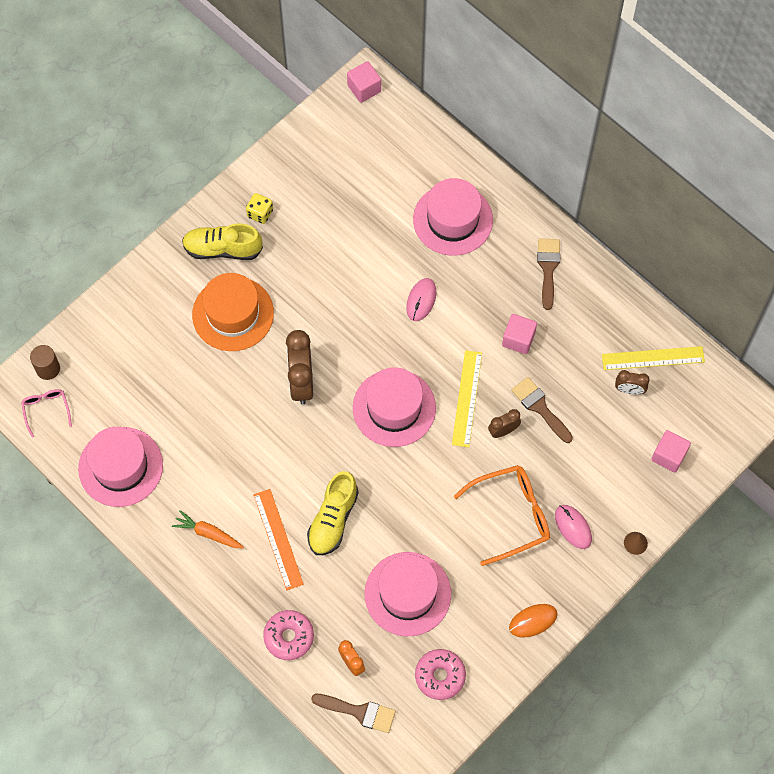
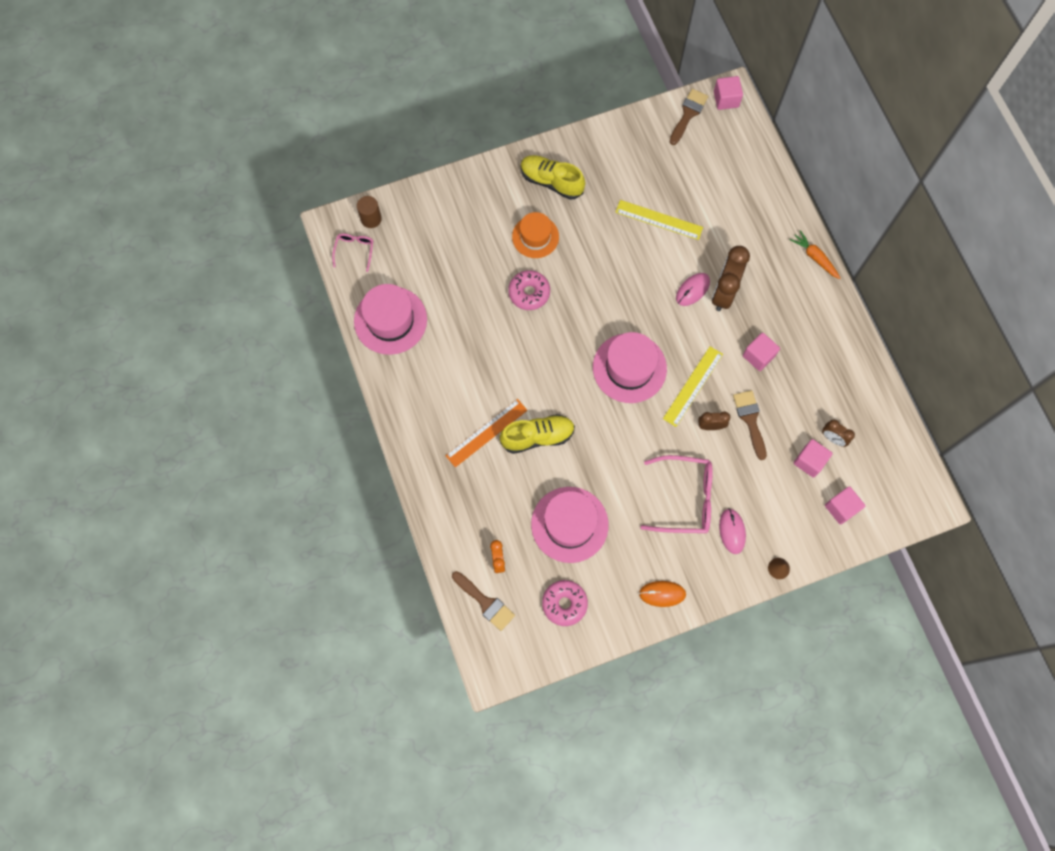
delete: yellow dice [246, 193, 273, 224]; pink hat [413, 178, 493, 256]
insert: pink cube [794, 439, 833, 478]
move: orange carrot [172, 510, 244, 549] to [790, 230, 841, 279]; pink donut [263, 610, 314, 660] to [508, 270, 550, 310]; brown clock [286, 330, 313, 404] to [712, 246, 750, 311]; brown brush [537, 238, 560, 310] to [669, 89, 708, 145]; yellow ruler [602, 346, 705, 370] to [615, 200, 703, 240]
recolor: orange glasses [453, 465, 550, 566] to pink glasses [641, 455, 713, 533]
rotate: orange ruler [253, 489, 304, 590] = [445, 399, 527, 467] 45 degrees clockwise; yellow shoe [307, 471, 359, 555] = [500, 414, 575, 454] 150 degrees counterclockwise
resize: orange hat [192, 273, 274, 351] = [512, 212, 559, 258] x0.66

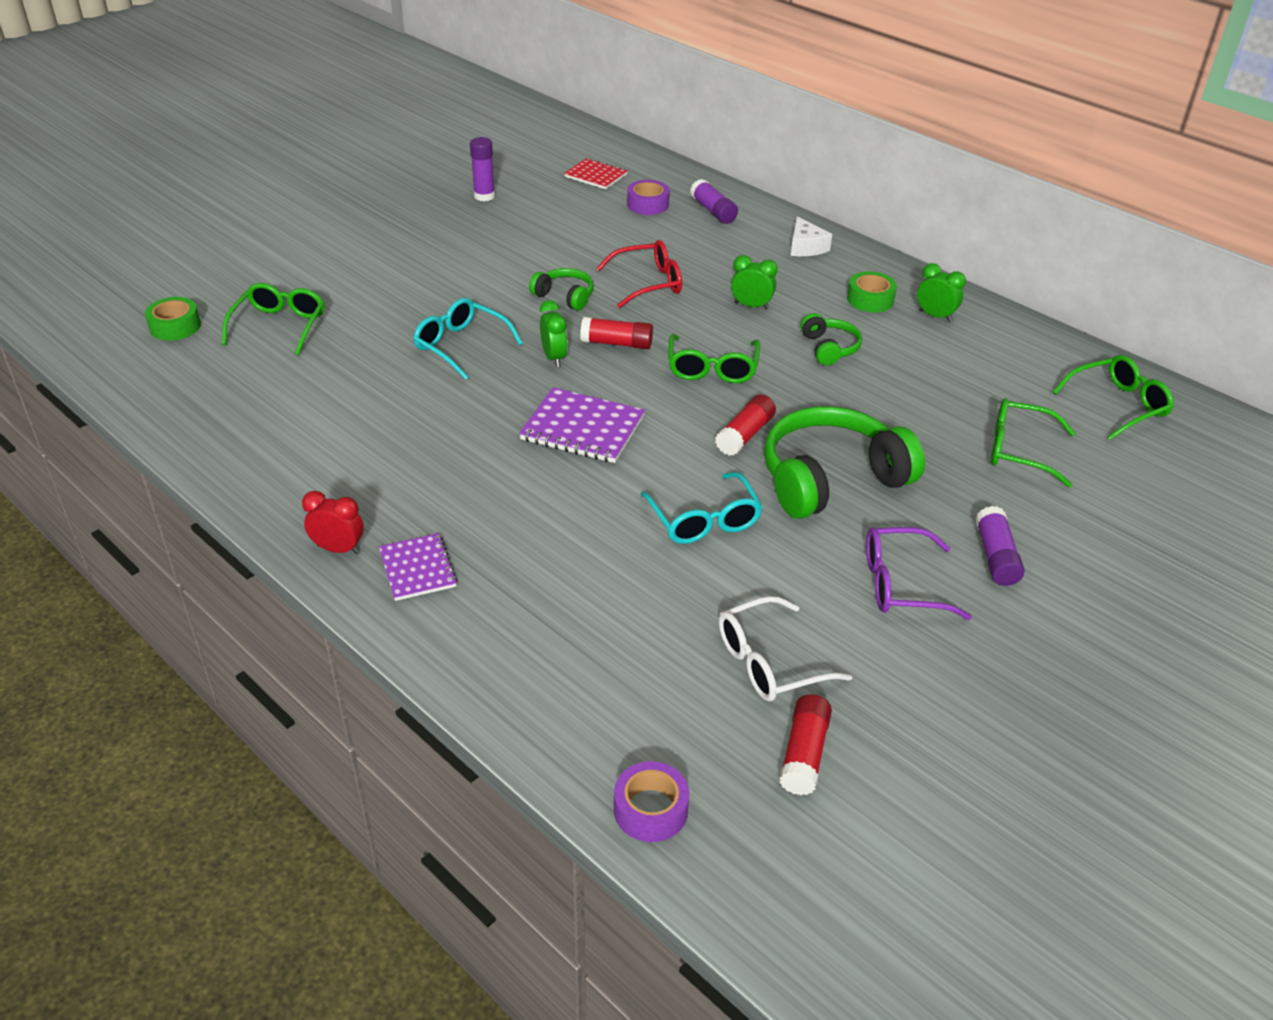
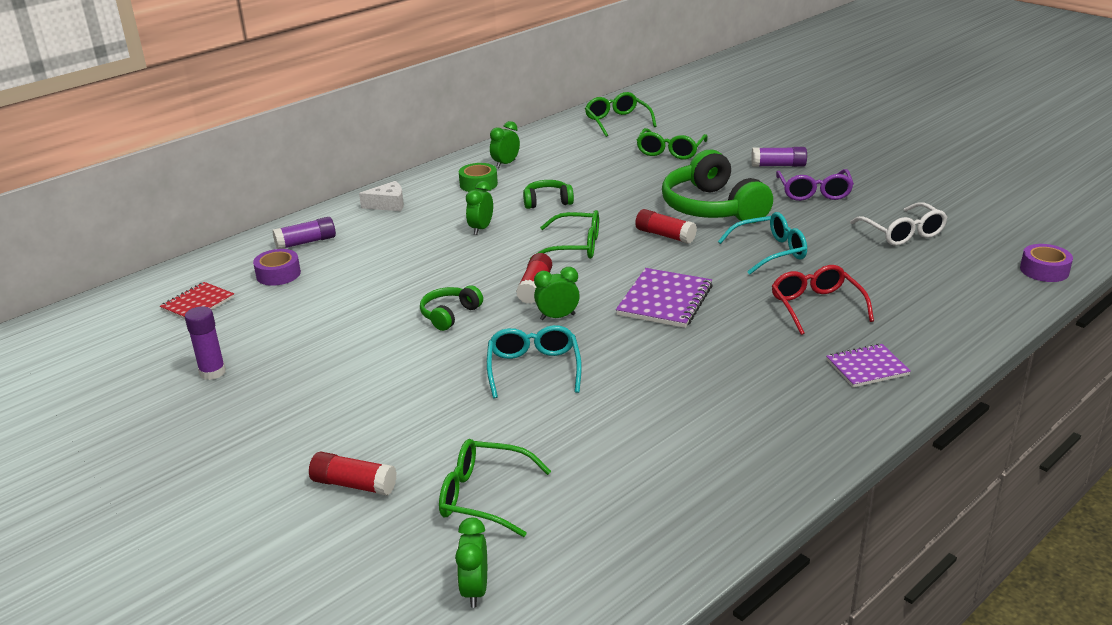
delete: red clock [302, 491, 364, 554]
move: red glasses [596, 240, 682, 308] to [772, 265, 874, 335]; red glue stick [779, 694, 832, 796] to [309, 451, 397, 495]
replace: green tape [145, 297, 201, 341] to green clock [455, 518, 487, 608]
rotate: turquoise glasses [413, 298, 523, 380] = [487, 325, 582, 399] 135 degrees clockwise

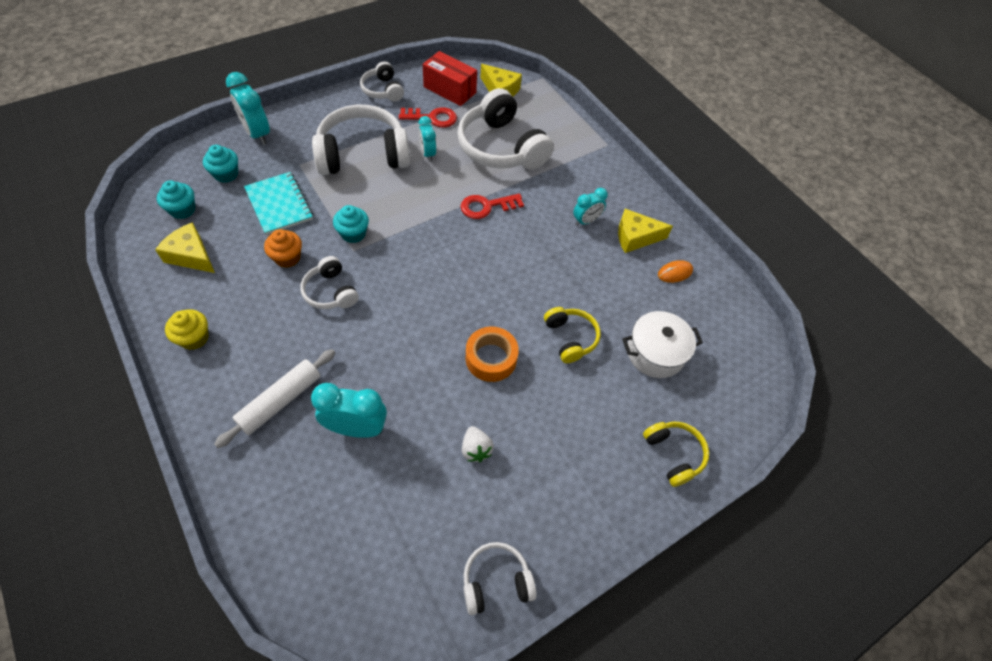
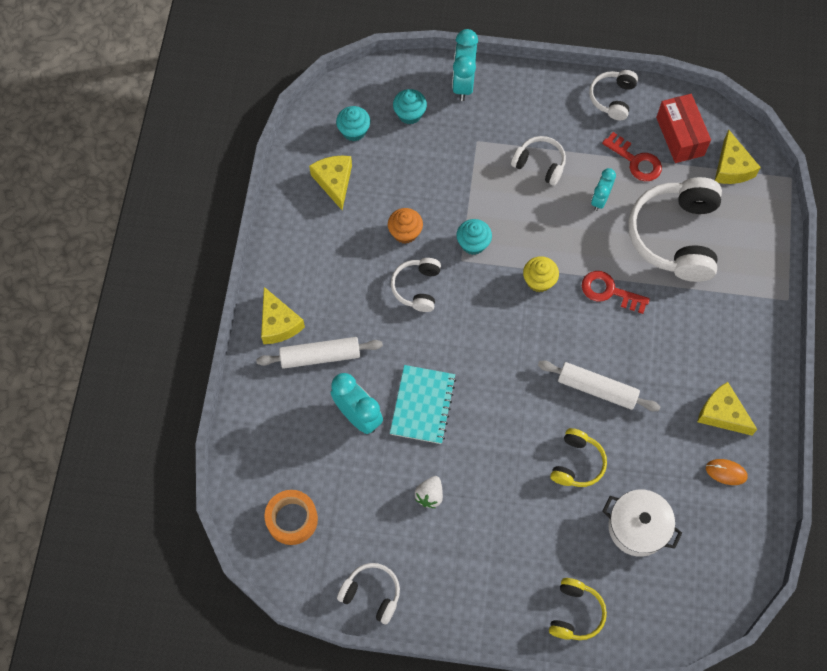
delete: turquoise clock [573, 188, 608, 226]
insert: yellow cheese [261, 287, 305, 344]; white rolling pin [538, 360, 660, 412]
move: yellow cupcake [165, 309, 209, 350] to [523, 256, 559, 293]; turquoise notebook [244, 172, 313, 235] to [390, 365, 456, 444]; orange tape [466, 327, 519, 382] to [264, 490, 318, 545]
resize: white headphones [312, 105, 410, 175] = [511, 136, 566, 186] x0.52

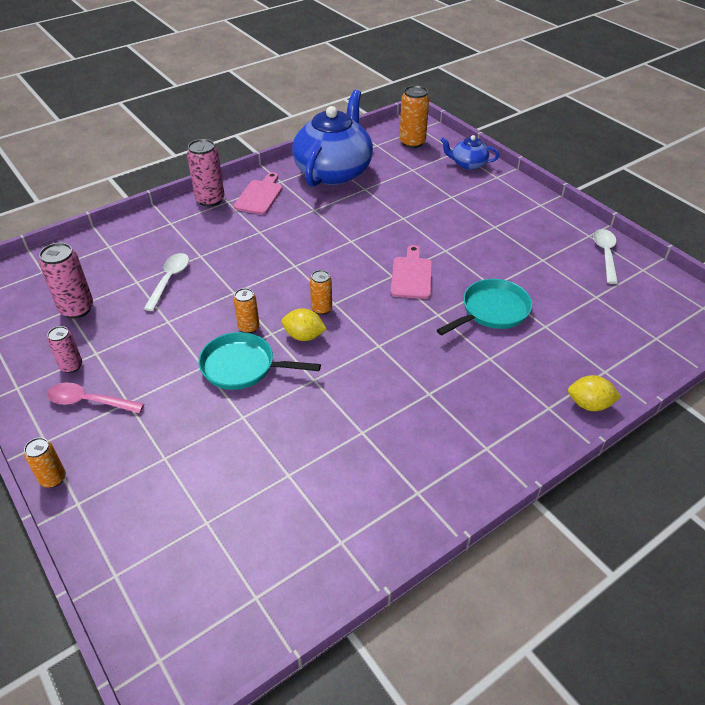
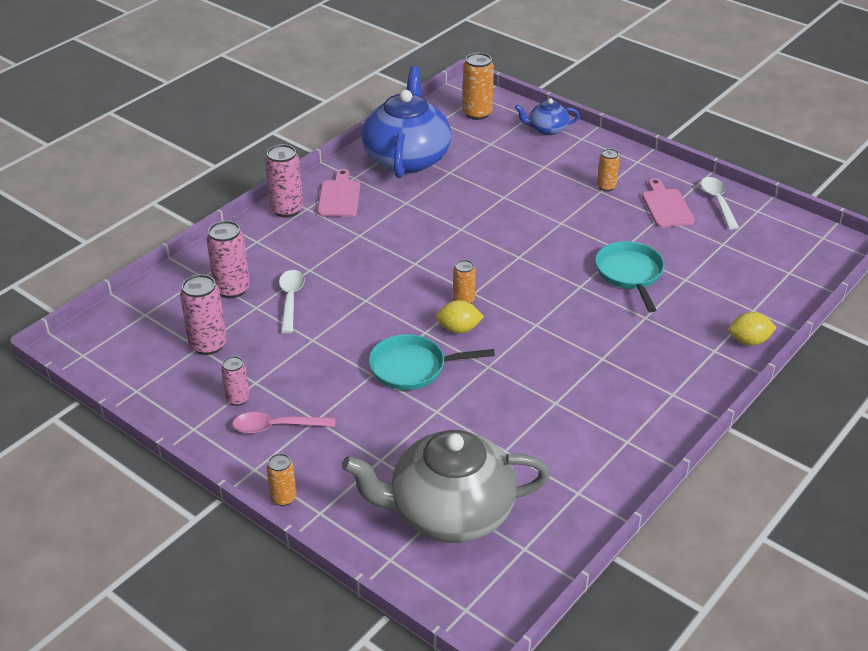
insert: pink can [207, 221, 250, 298]; grey teapot [342, 430, 550, 543]
move: orange can [233, 288, 259, 333] to [597, 149, 620, 191]; pink cutting board [391, 245, 432, 299] to [642, 178, 695, 228]
rotate: turquoise pan [437, 279, 532, 335] = [595, 241, 665, 312] 45 degrees counterclockwise

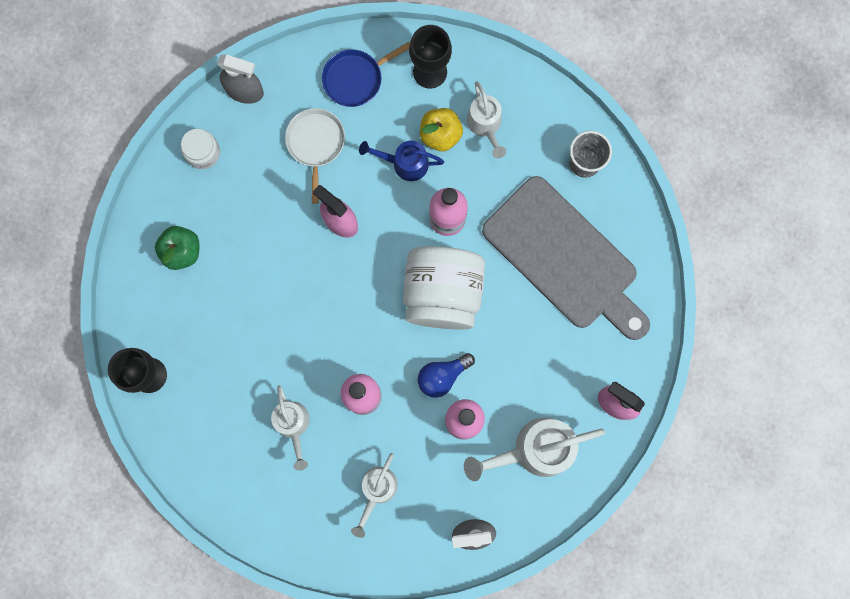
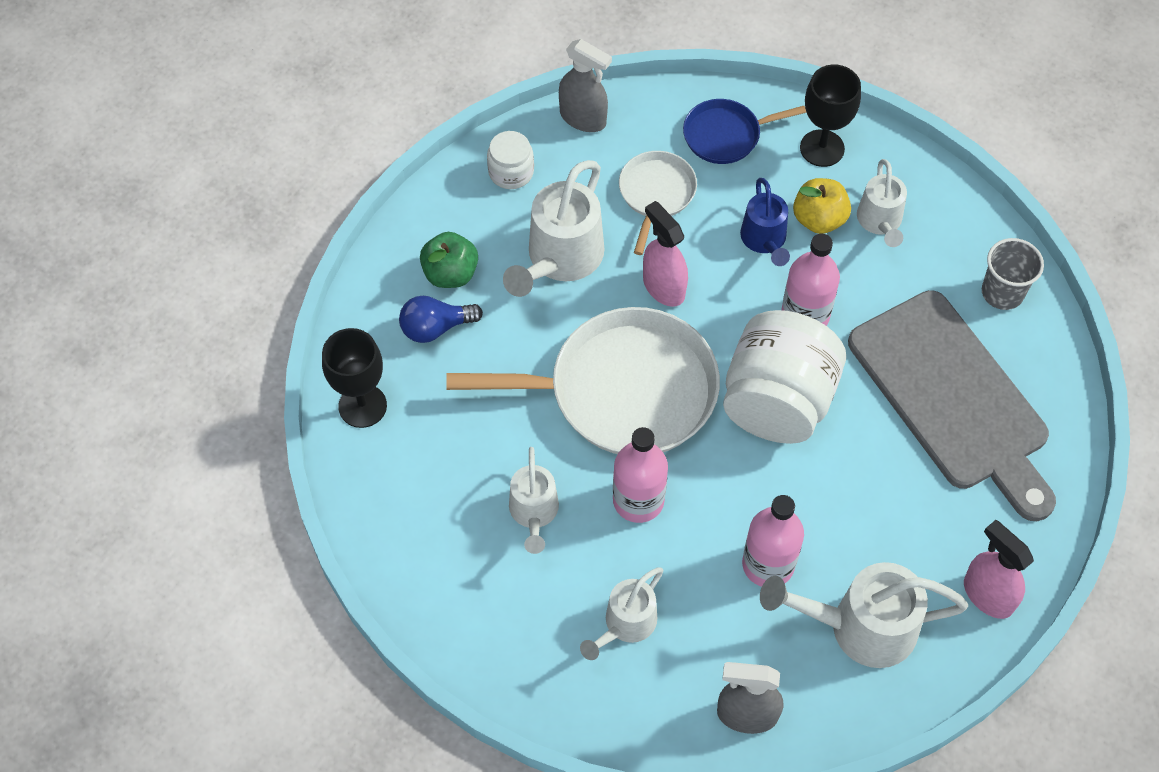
insert: white pan [446, 307, 720, 454]; white watering can [503, 160, 605, 297]
move: blue light bulb [418, 353, 475, 398] to [399, 296, 483, 343]
rotate: blue watering can [359, 141, 444, 181] = [740, 178, 790, 266] 120 degrees counterclockwise

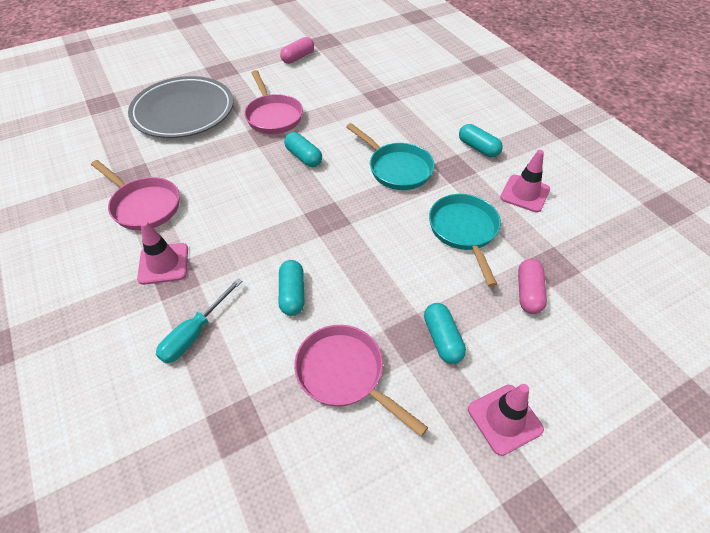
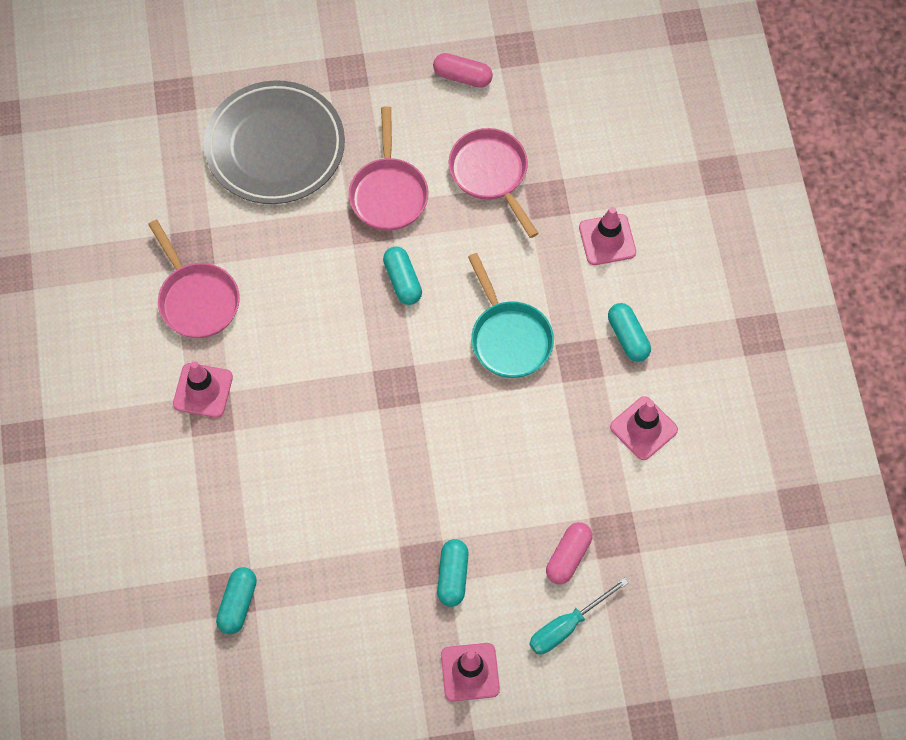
delete: turquoise pan [429, 194, 501, 287]
insert: pink traffic cone [579, 207, 636, 265]
move: turquoise screwdriver [156, 278, 242, 363] to [529, 578, 629, 654]; turquoise capsule [279, 260, 305, 316] to [216, 567, 257, 634]; pink pan [294, 325, 428, 436] to [448, 128, 539, 238]
rotate: pink capsule [280, 37, 314, 64] = [433, 53, 493, 88] 45 degrees clockwise

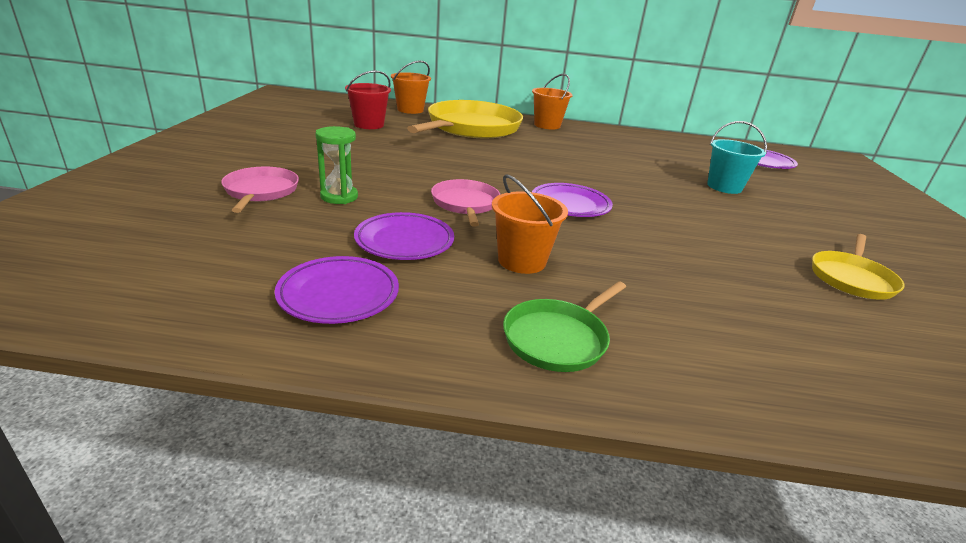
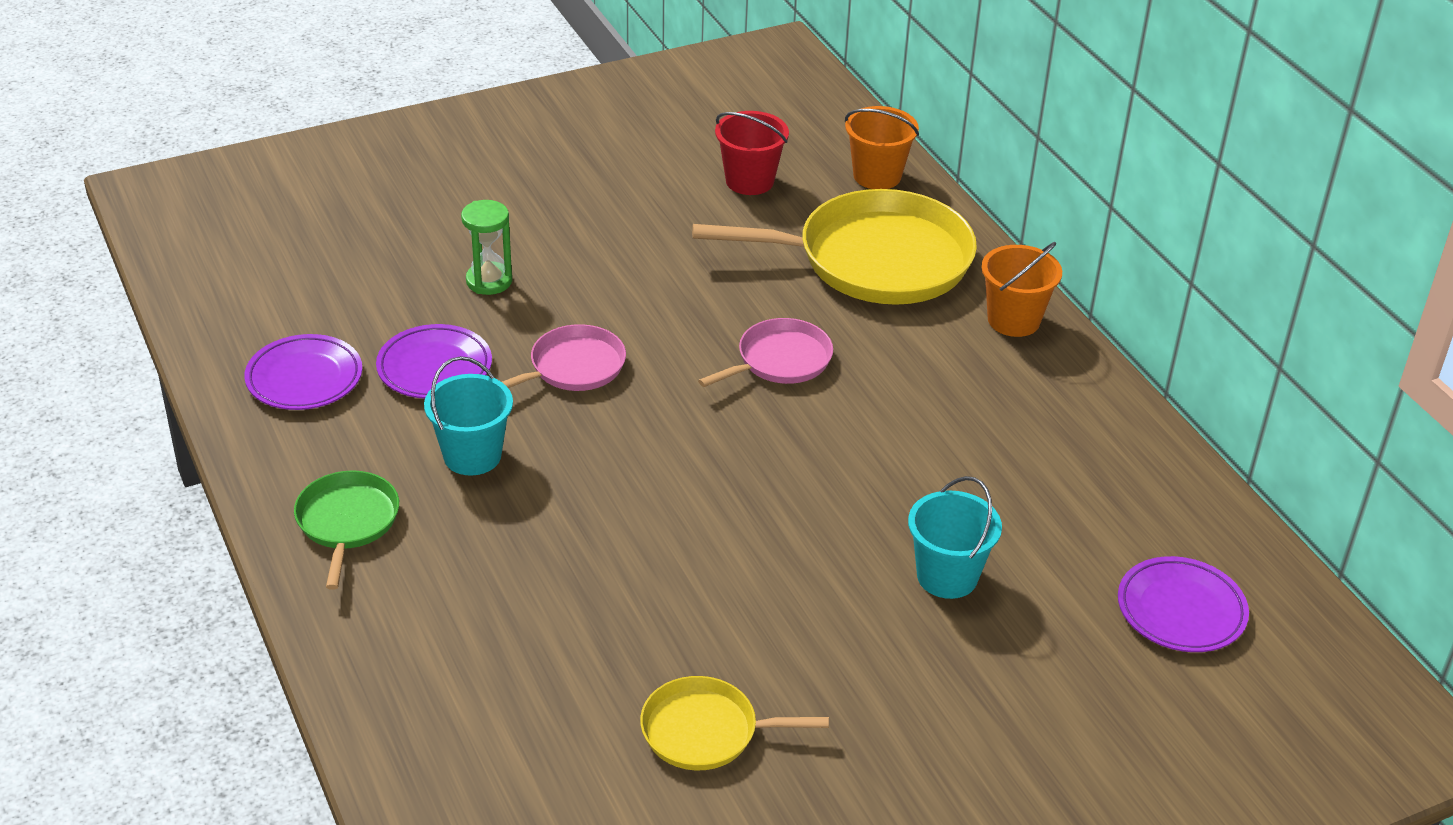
delete: purple plate [532, 183, 613, 217]
move: pink pan [221, 167, 299, 213] to [698, 318, 833, 387]
recolor: orange bucket [492, 174, 568, 274] to turquoise bucket [424, 356, 513, 476]
rotate: green pan [503, 281, 626, 372] = [294, 470, 399, 590] 75 degrees clockwise

